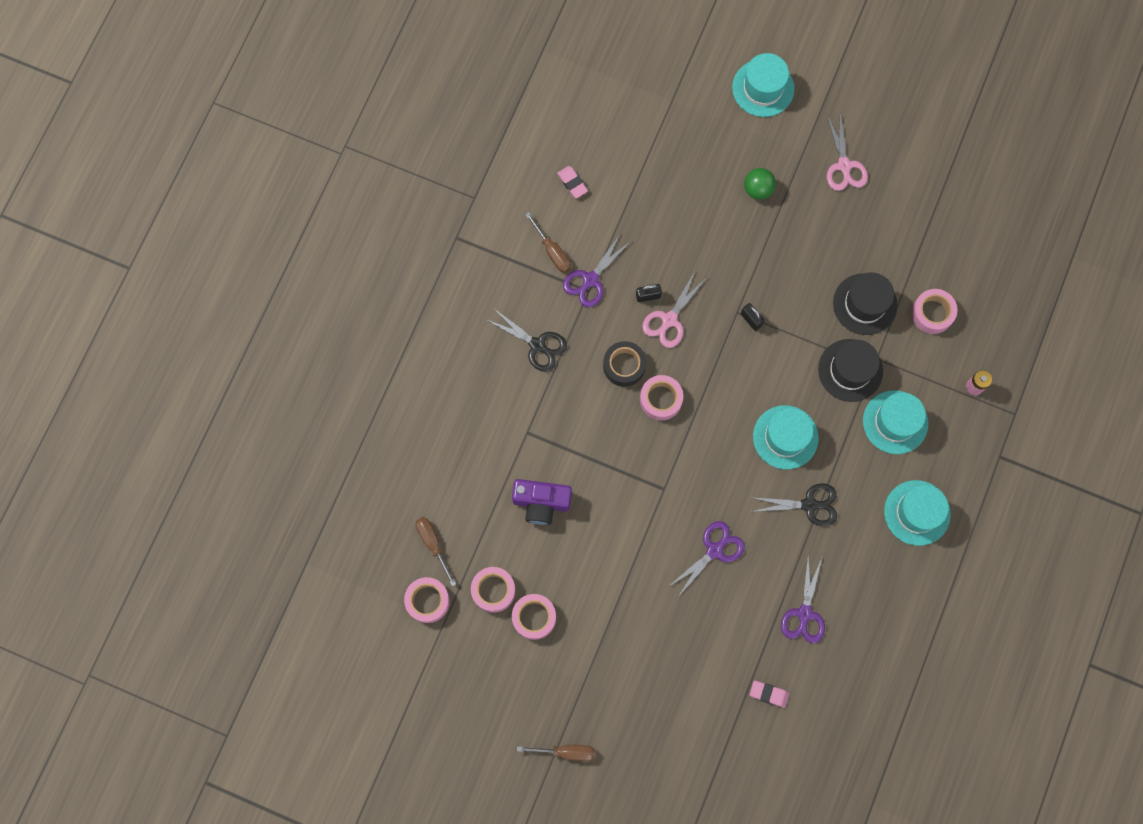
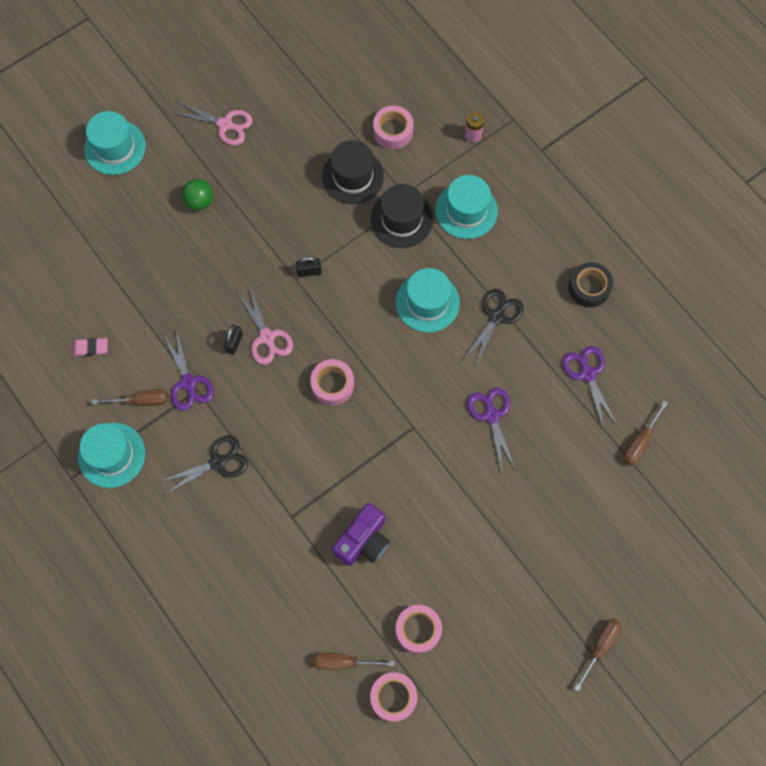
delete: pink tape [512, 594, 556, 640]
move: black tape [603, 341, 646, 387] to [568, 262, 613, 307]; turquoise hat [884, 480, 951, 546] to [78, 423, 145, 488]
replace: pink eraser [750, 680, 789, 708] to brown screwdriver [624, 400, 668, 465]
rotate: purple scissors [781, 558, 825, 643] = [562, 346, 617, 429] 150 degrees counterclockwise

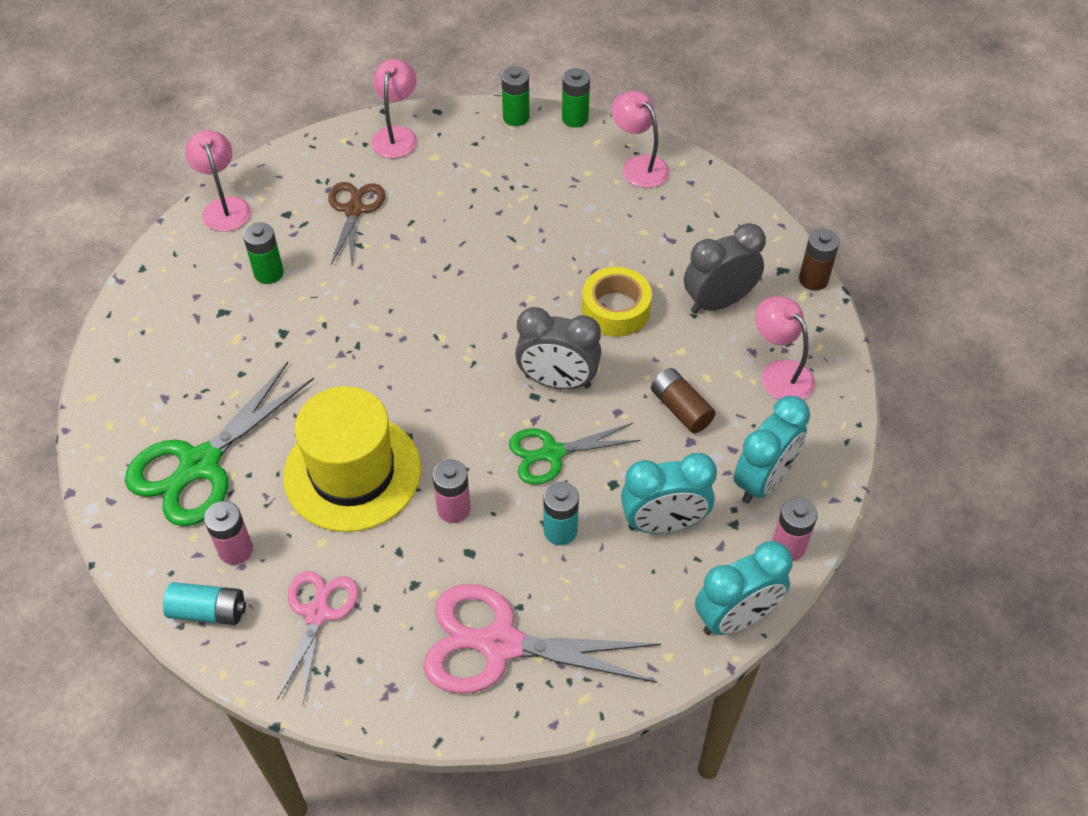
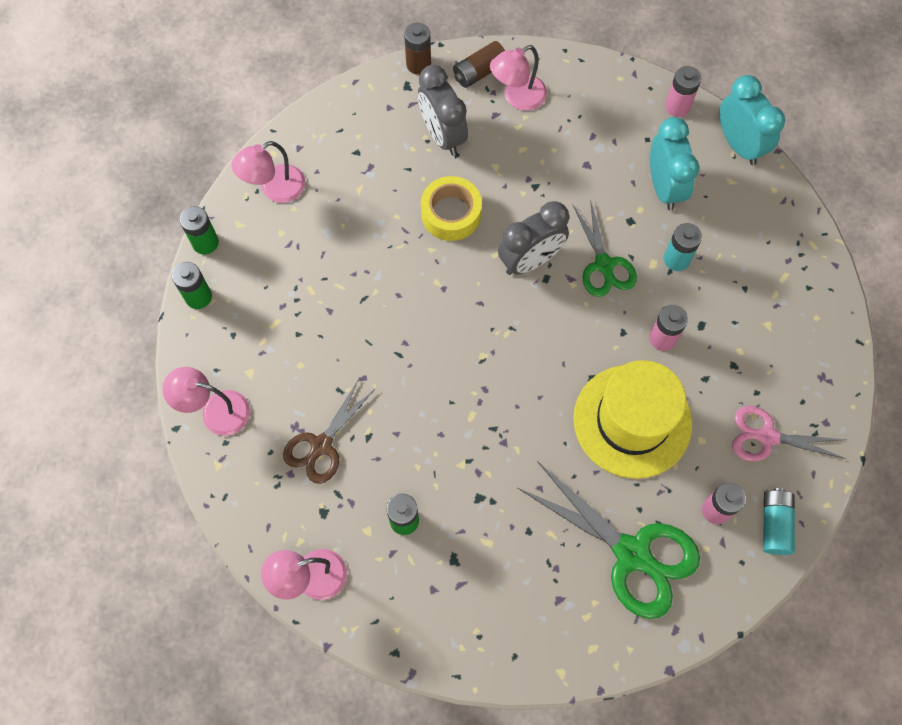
delete: pink scissors [423, 584, 661, 694]; turquoise clock [734, 396, 810, 504]
move: brown battery [651, 368, 716, 433] to [453, 41, 505, 88]
rotate: brown scissors [328, 182, 385, 265] = [283, 379, 375, 484] 60 degrees counterclockwise; grey clock [515, 307, 601, 389] = [498, 201, 569, 275] 45 degrees clockwise

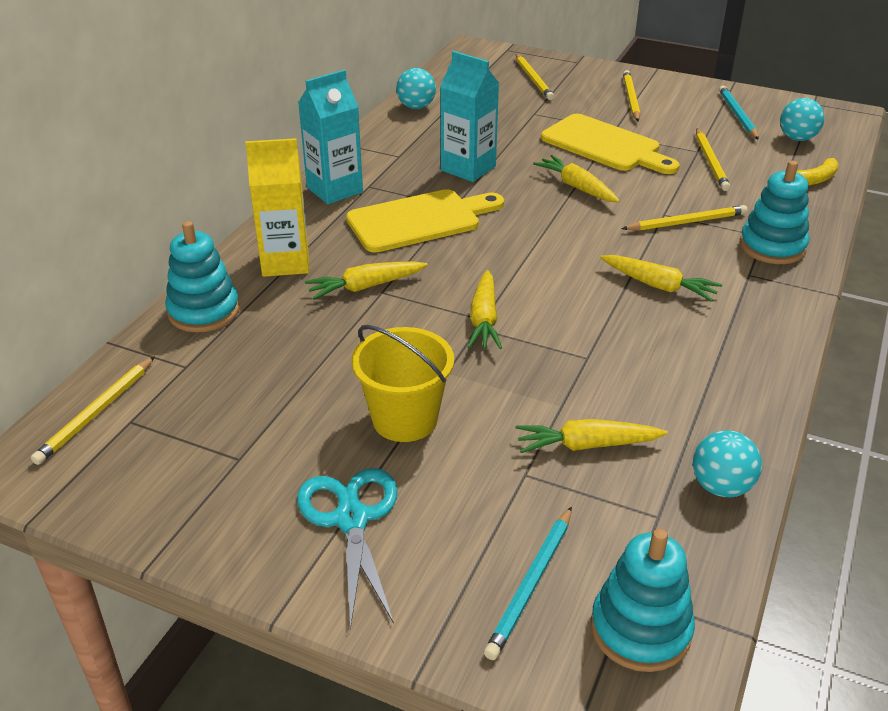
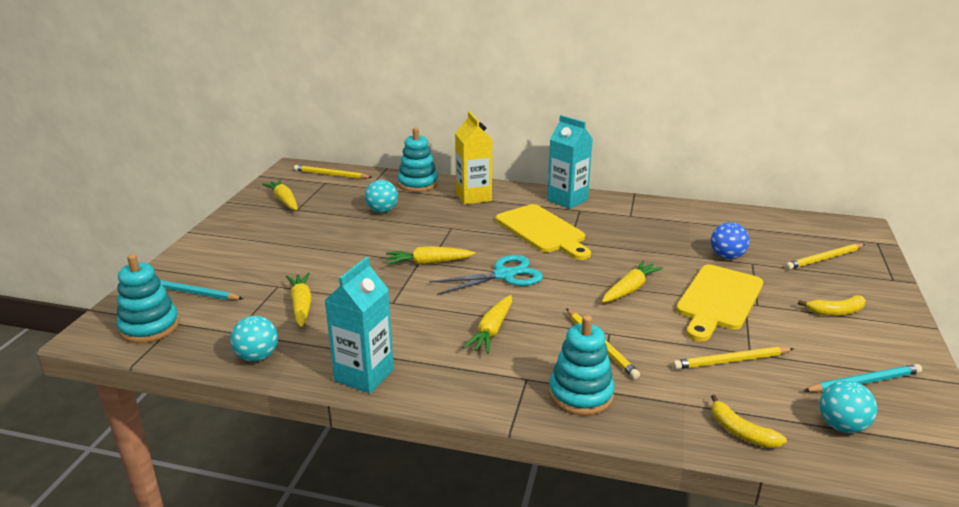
delete: yellow bucket [352, 325, 454, 442]
insert: blue ball [711, 222, 750, 259]
move: turquoise scissors [297, 468, 398, 630] to [429, 255, 543, 295]; yellow carrot [305, 261, 427, 300] to [262, 180, 297, 210]; turquoise ball [396, 68, 436, 109] to [365, 180, 398, 213]; turquoise carton [440, 51, 499, 182] to [324, 257, 394, 393]
replace: yellow pencil [623, 70, 640, 121] to yellow banana [798, 295, 866, 316]

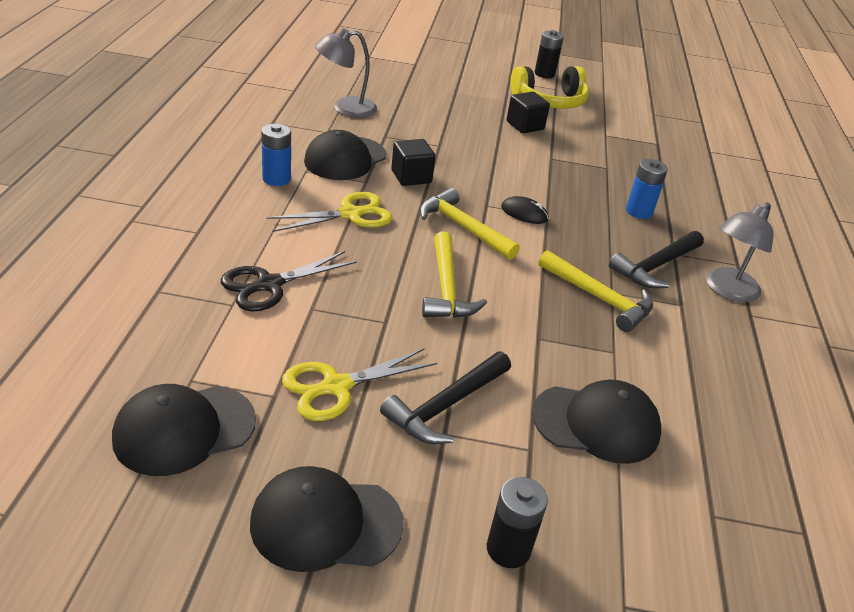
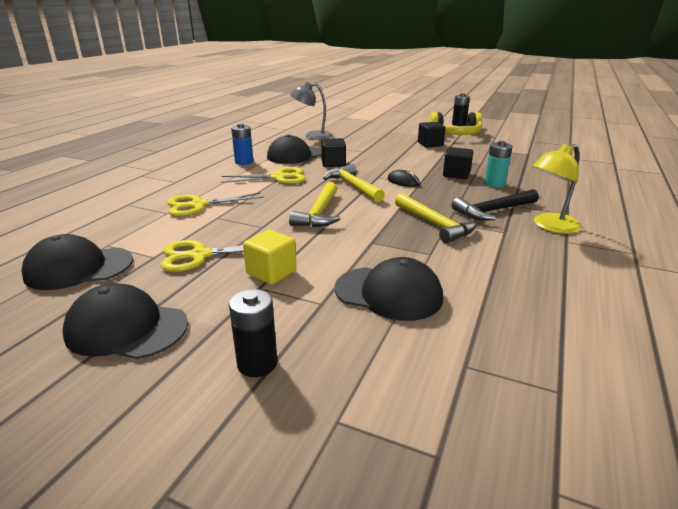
insert: black cube [443, 147, 473, 179]
replace: black hammer [380, 352, 511, 444] to yellow cube [243, 230, 297, 285]
recolor: black scissors [221, 251, 357, 312] to yellow scissors [167, 192, 264, 216]; blue battery [626, 159, 668, 219] to turquoise battery [484, 141, 512, 187]; grey lamp [706, 202, 773, 302] to yellow lamp [532, 144, 582, 234]

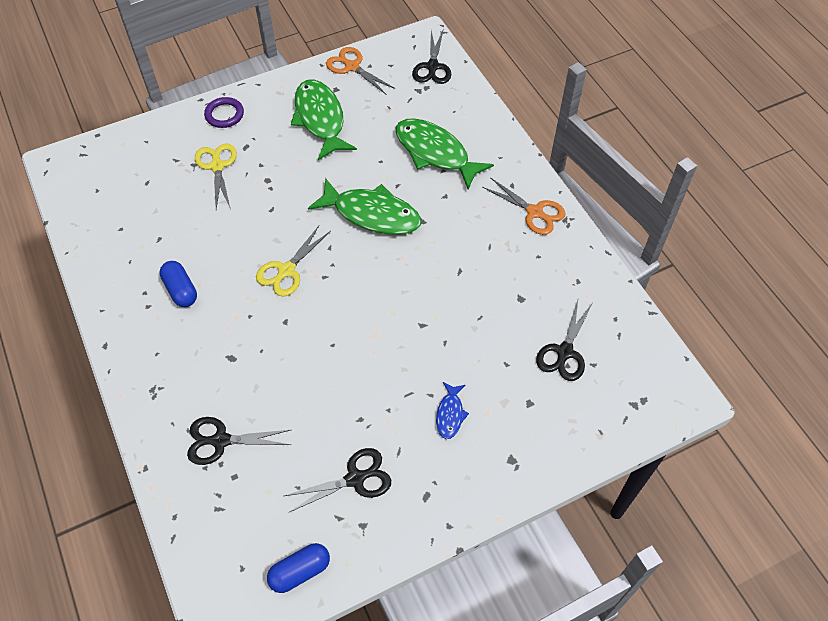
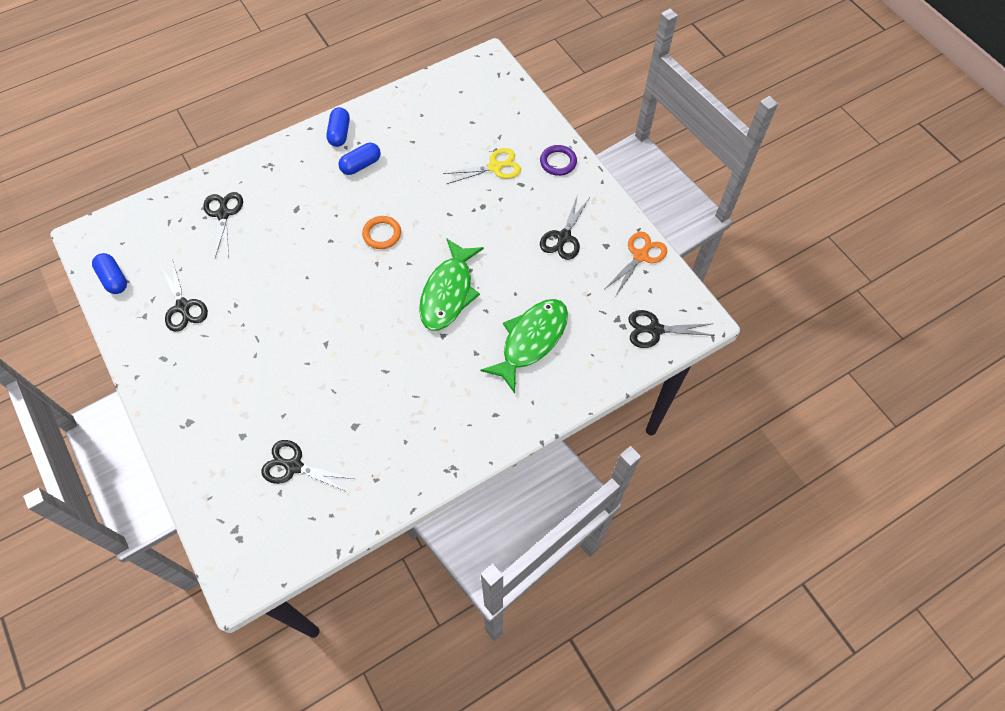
delete: blue fish [436, 382, 469, 439]; orange scissors [482, 177, 566, 235]
insert: blue capsule [326, 107, 350, 147]
replace: yellow scissors [256, 226, 331, 297] to orange ring [362, 216, 401, 249]; green fish [291, 79, 357, 160] to black scissors [540, 195, 589, 260]

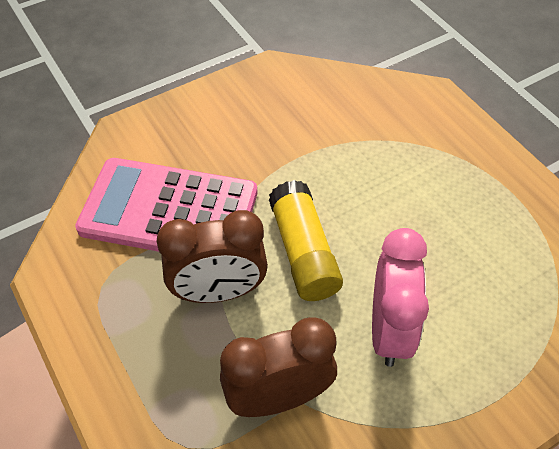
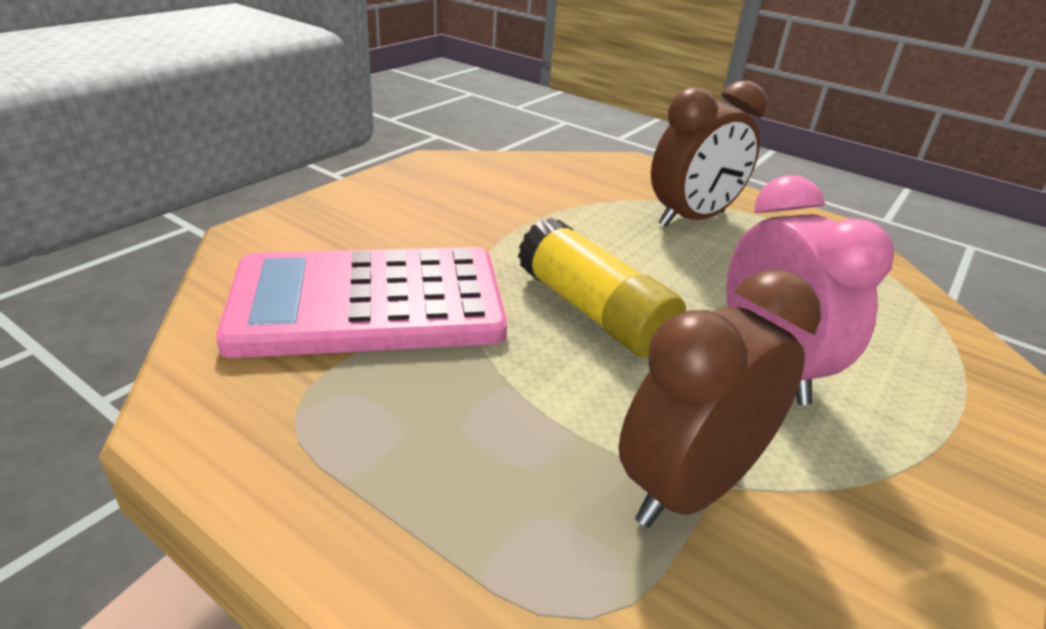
move: brown clock [157, 210, 268, 303] to [651, 80, 766, 227]

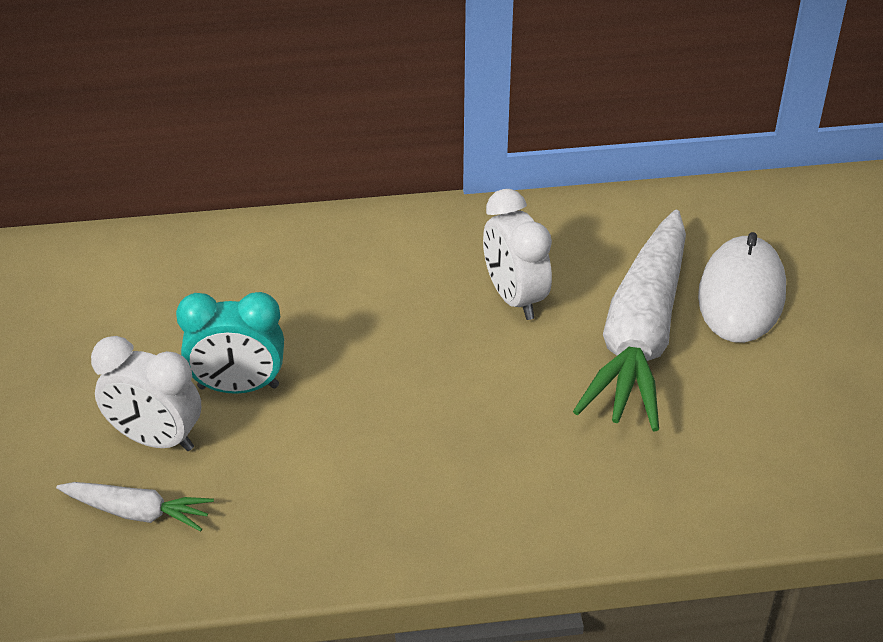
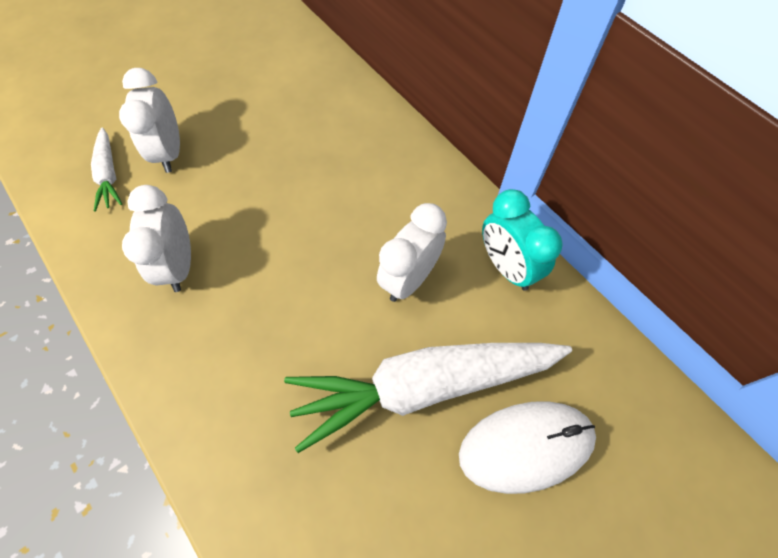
insert: white clock [122, 185, 191, 292]
move: turquoise clock [176, 292, 284, 394] to [482, 189, 563, 291]

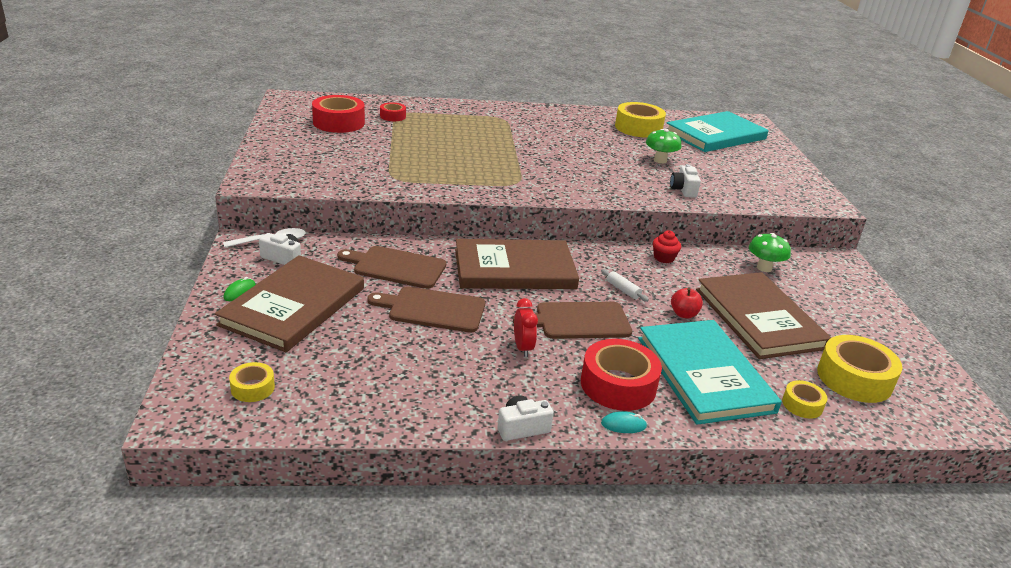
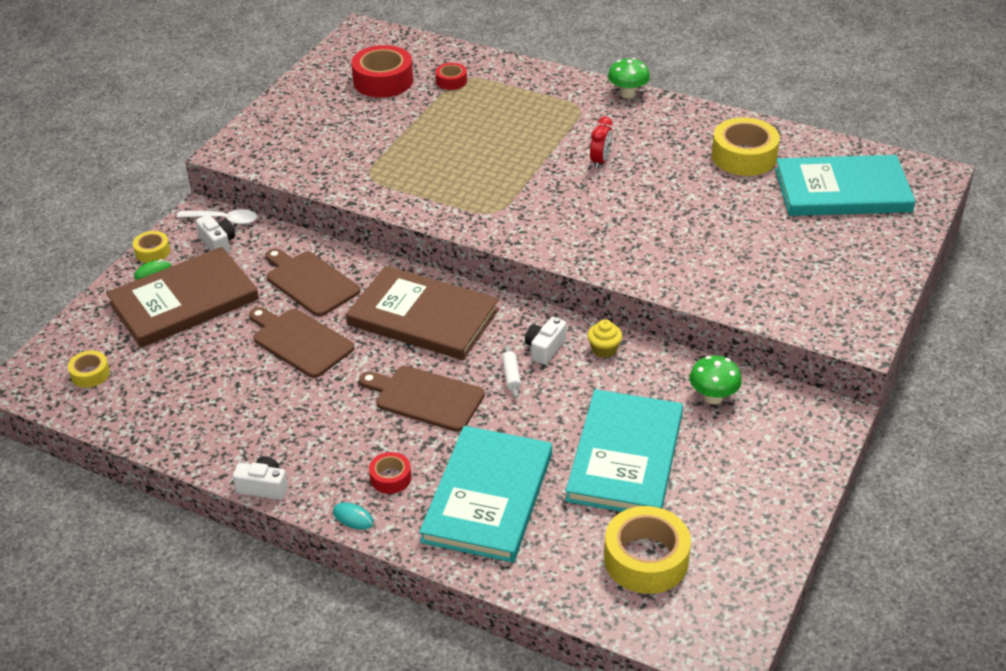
delete: red apple [671, 288, 703, 318]
move: red clock [514, 298, 538, 357] to [590, 117, 613, 169]; green mushroom [646, 129, 682, 164] to [608, 58, 650, 99]; white camera [670, 164, 701, 198] to [525, 317, 567, 365]; yellow tape [782, 380, 828, 419] to [133, 231, 170, 263]
recolor: red cupcake [653, 231, 681, 263] to yellow cupcake [587, 319, 622, 358]; brown book [696, 272, 831, 359] to turquoise book [565, 389, 683, 512]
resize: red tape [581, 339, 662, 411] = [369, 452, 411, 494] x0.52

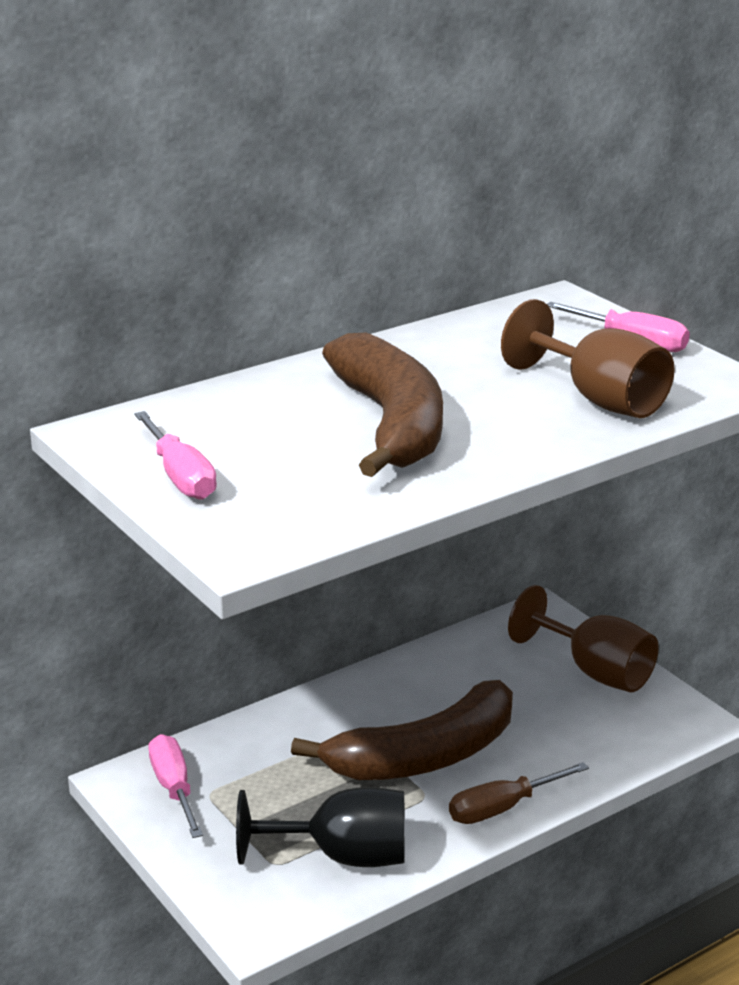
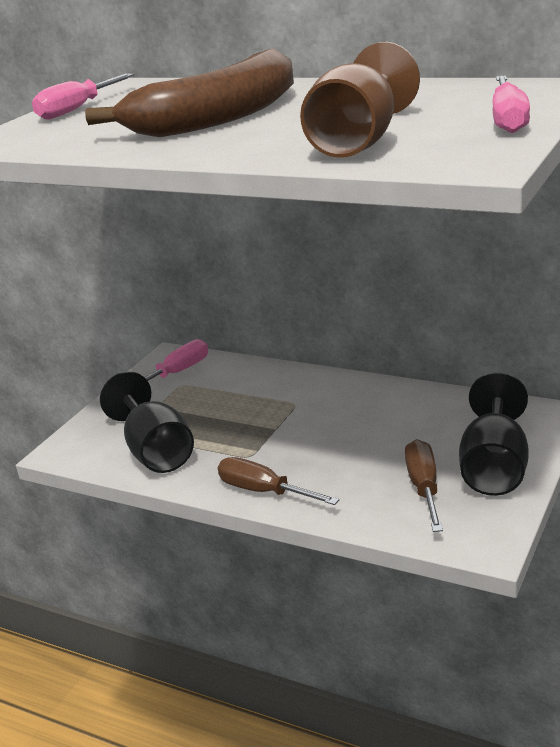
delete: brown banana [291, 680, 513, 780]
insert: brown screwdriver [405, 439, 443, 532]
recolor: brown goblet [508, 585, 659, 692] to black goblet [459, 372, 529, 496]

